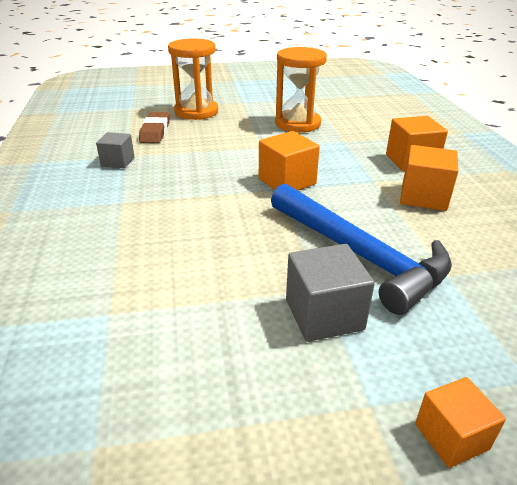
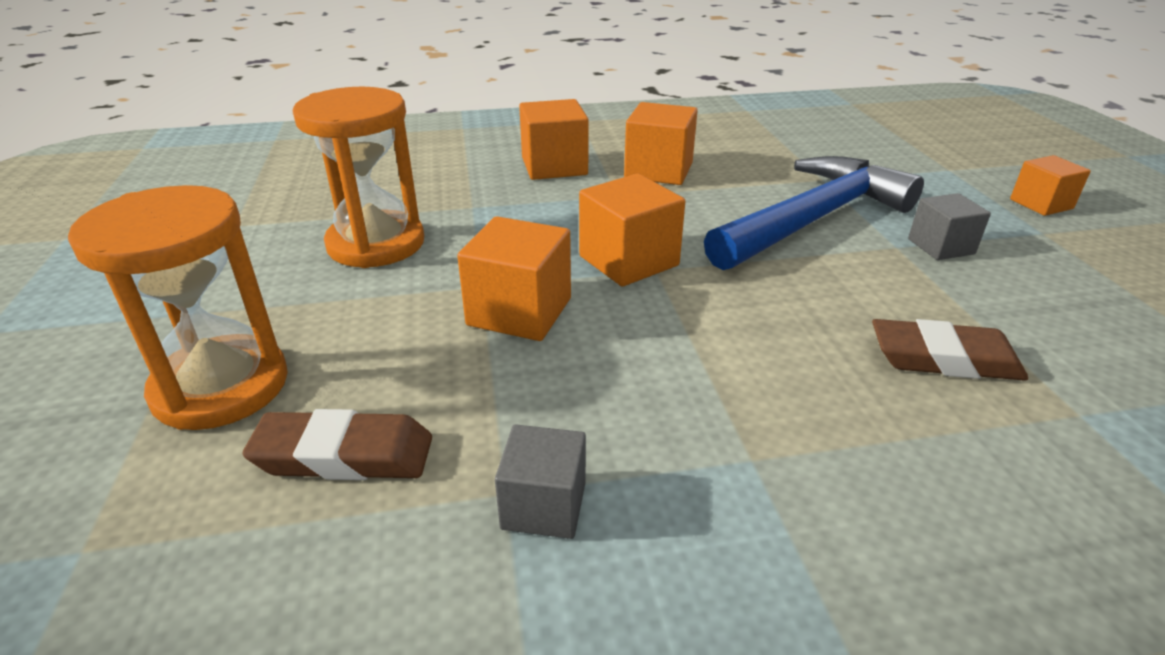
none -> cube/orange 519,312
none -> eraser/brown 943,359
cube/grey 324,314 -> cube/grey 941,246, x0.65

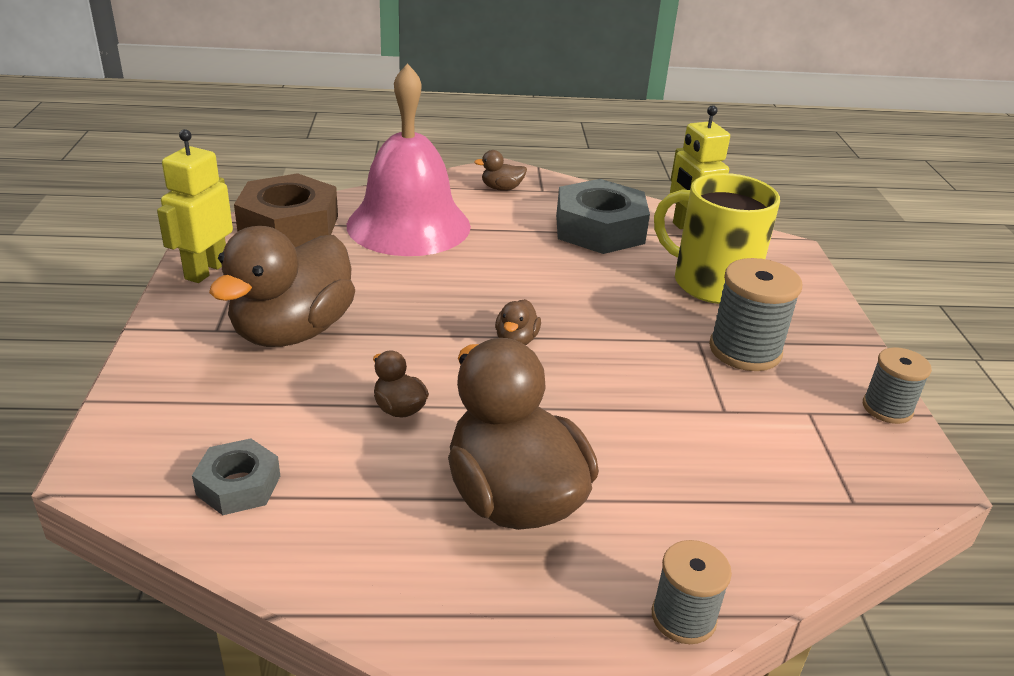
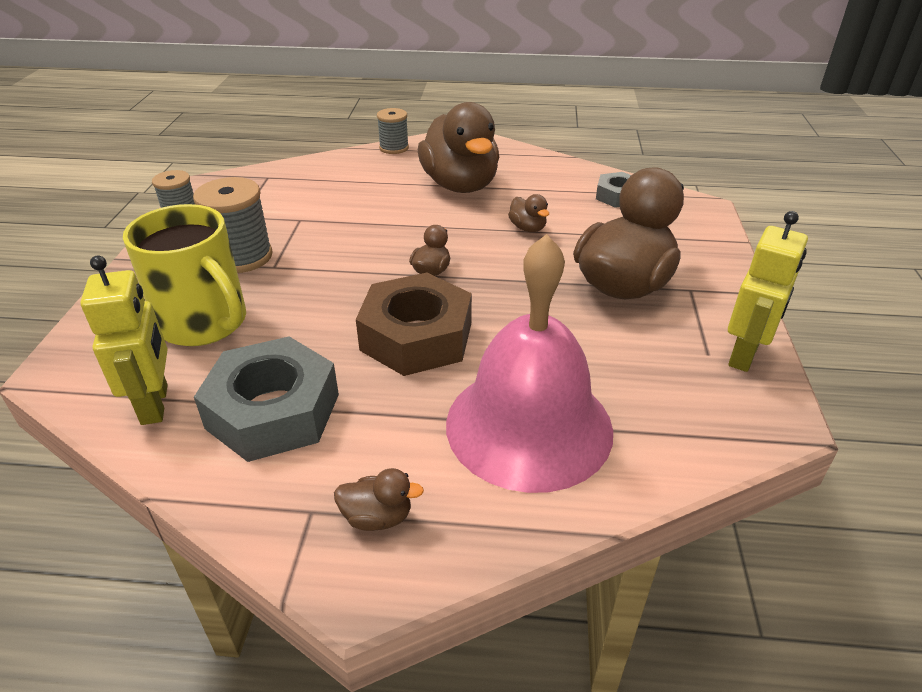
nut/brown 289,225 -> nut/brown 416,336, shifted

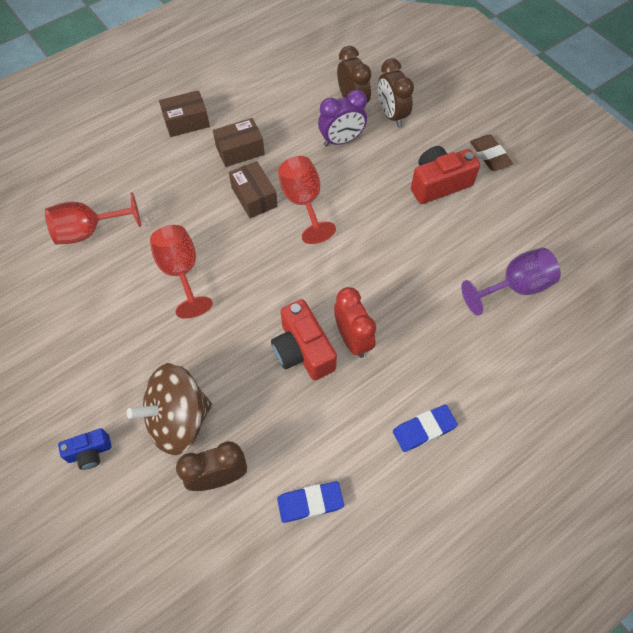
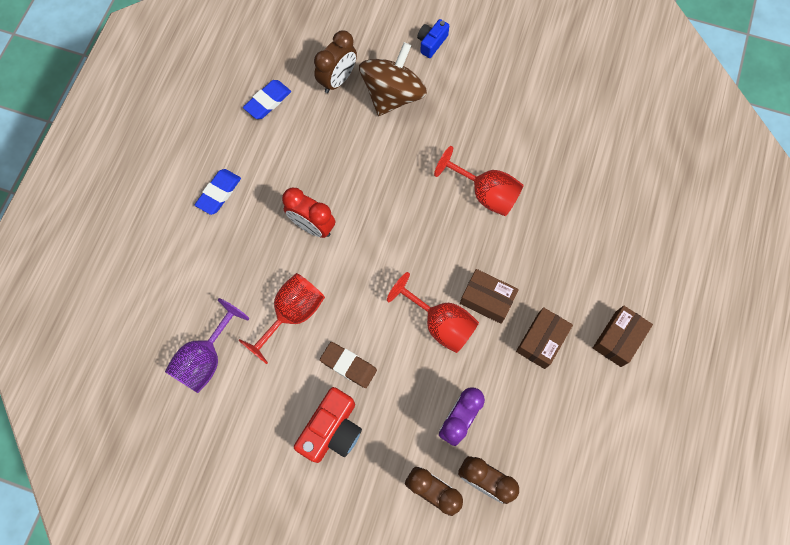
goblet/red 89,231 -> goblet/red 292,314, shifted
eraser/brown 490,155 -> eraser/brown 348,365, shifted
camera/red 303,350 -> none

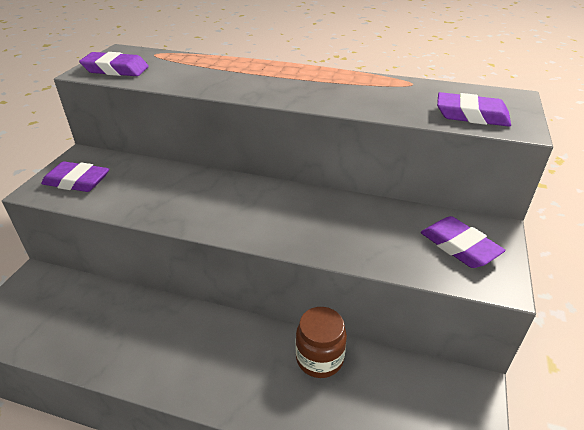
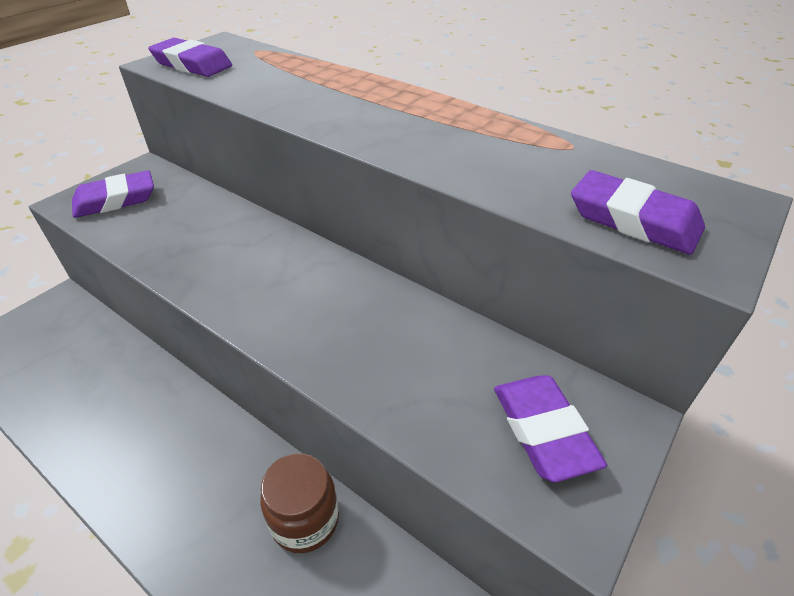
eraser/purple 77,181 -> eraser/purple 115,200, 60 degrees counterclockwise

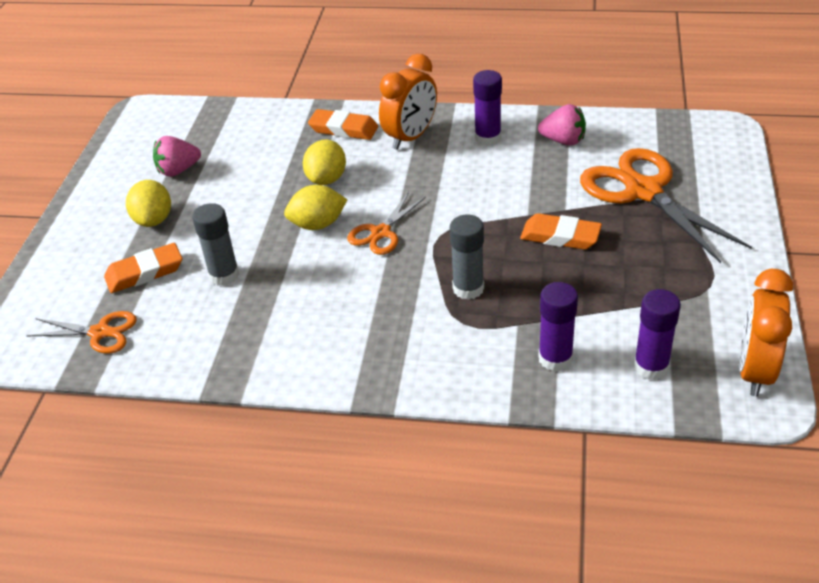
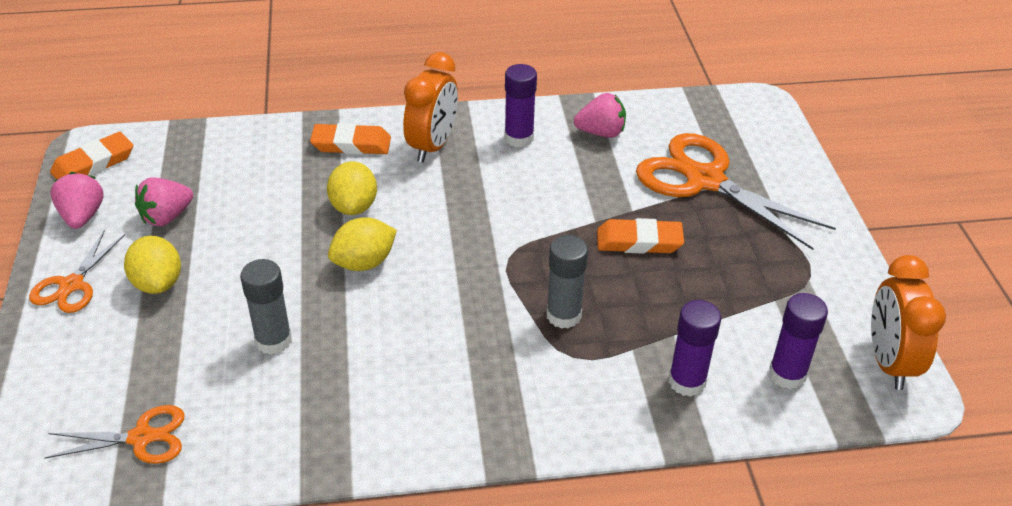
scissors/orange 381,233 -> scissors/orange 72,285, shifted
eraser/orange 144,272 -> eraser/orange 93,164, shifted
none -> strawberry/pink 82,216

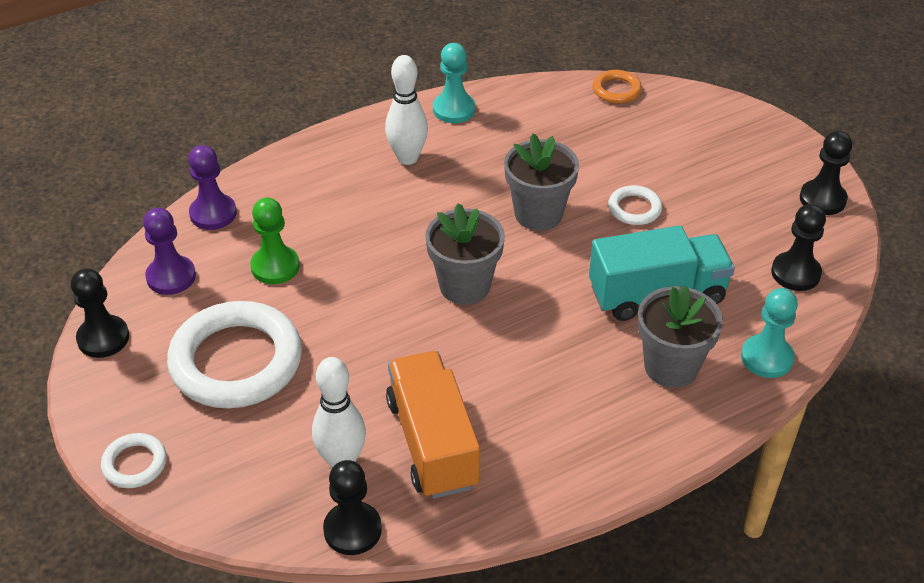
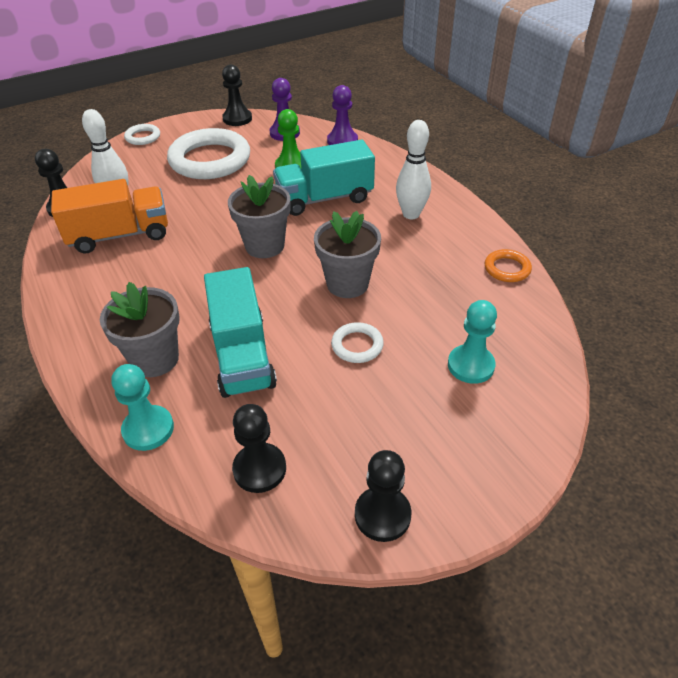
none -> truck/turquoise 324,198
pawn/turquoise 454,109 -> pawn/turquoise 470,365, shifted
ring/orange 616,90 -> ring/orange 507,269, shifted

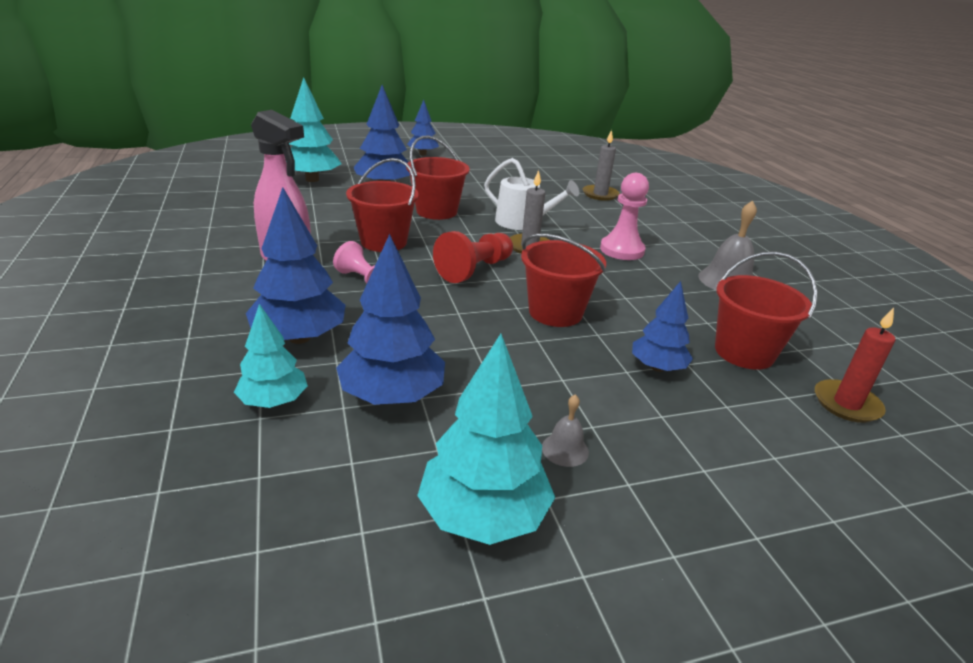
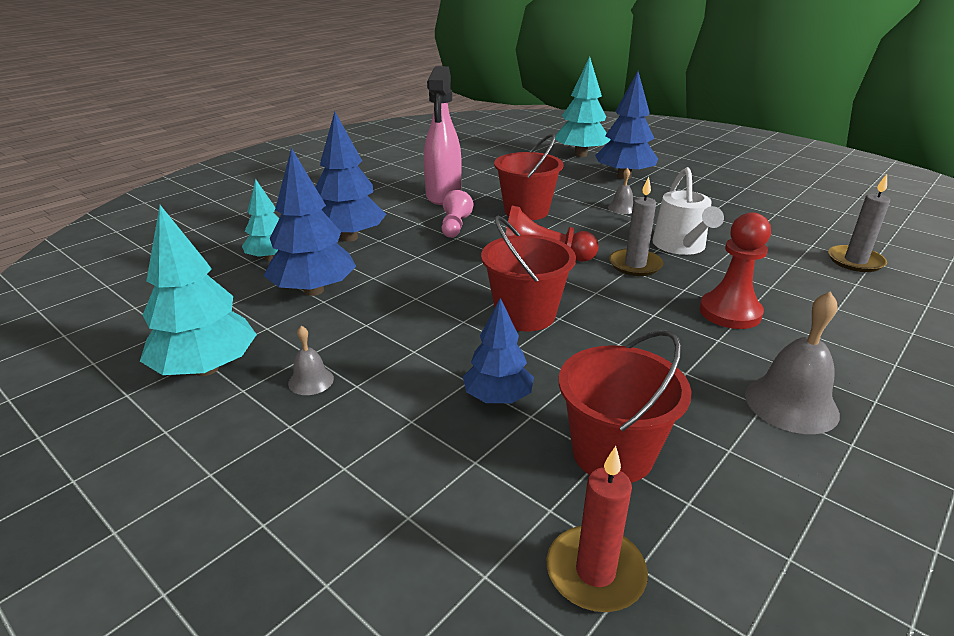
bucket/red 436,211 -> bell/grey 622,208
pawn/pink 622,250 -> pawn/red 730,312
tree/blue 422,154 -> none

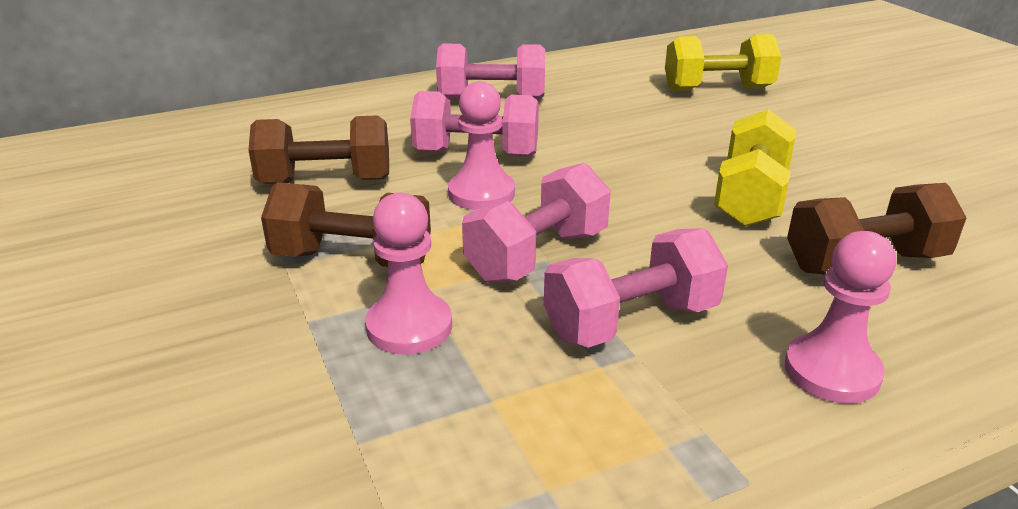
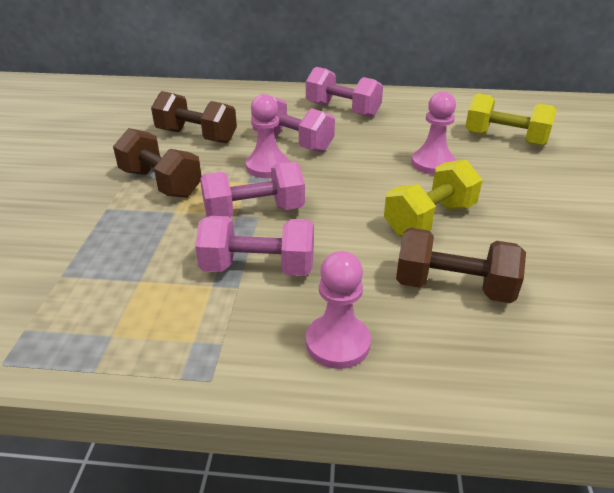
pawn/pink 409,326 -> pawn/pink 432,163, shifted

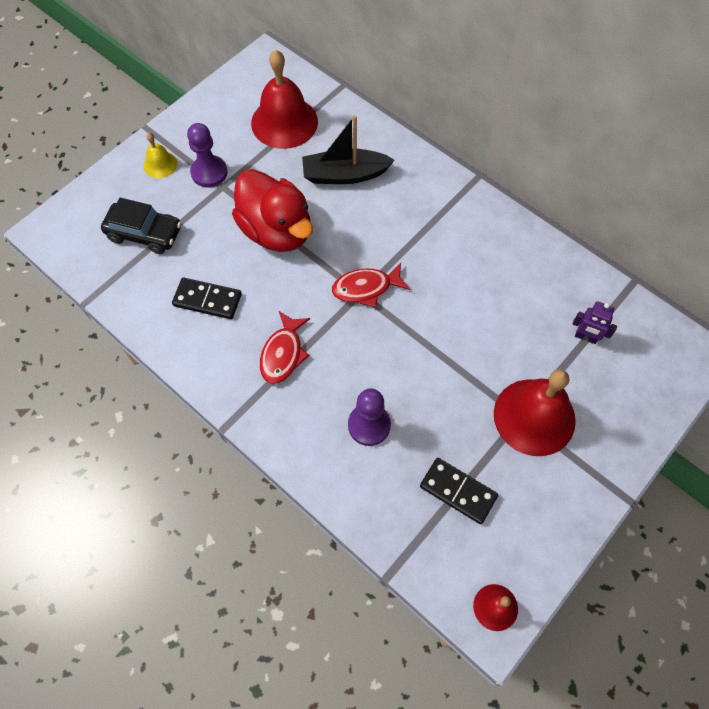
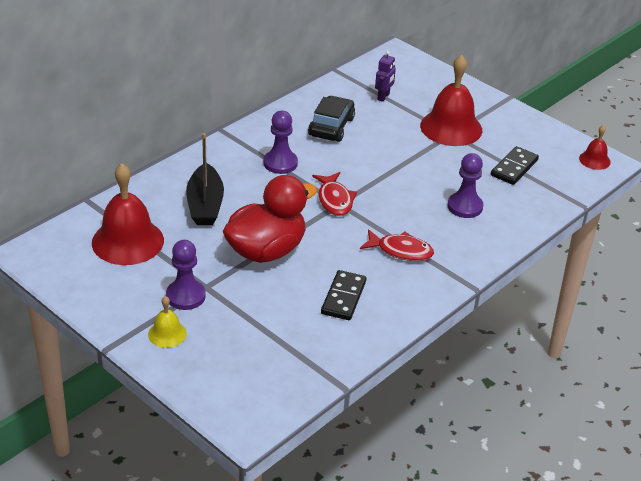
none -> pawn/purple 280,163
car/black 144,233 -> car/black 331,127, shifted

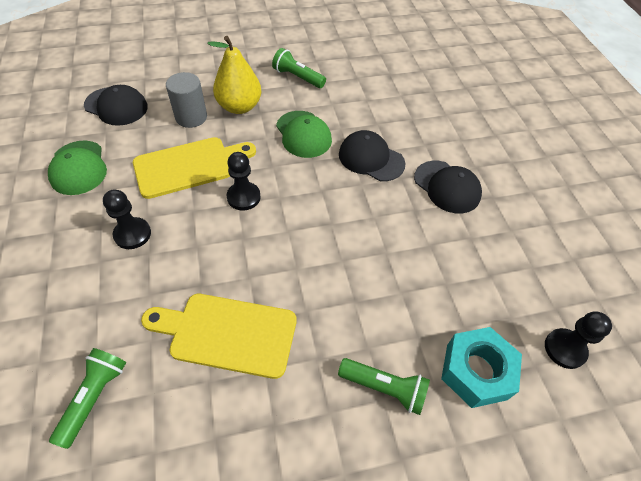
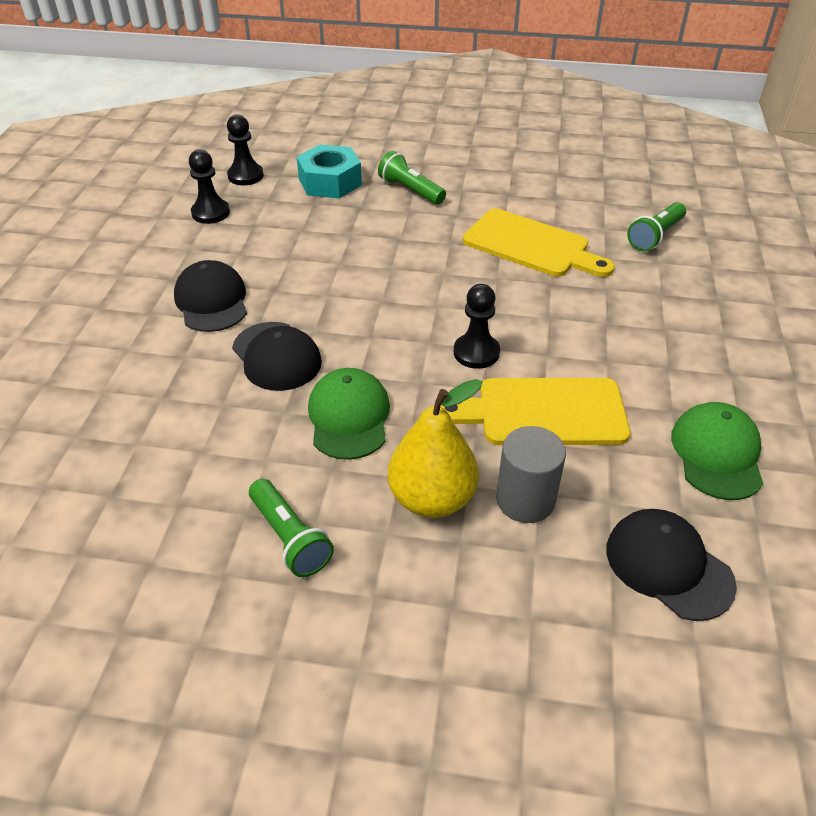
pawn/black 132,234 -> pawn/black 211,213, shifted

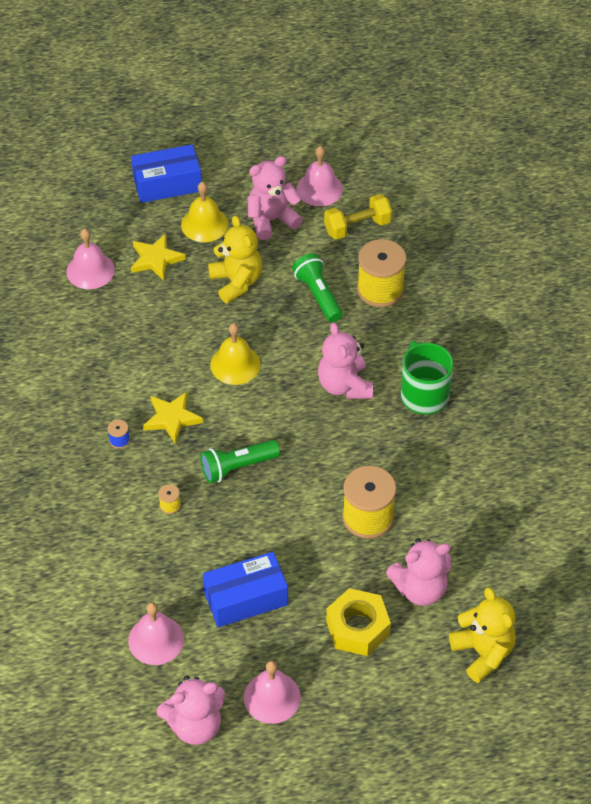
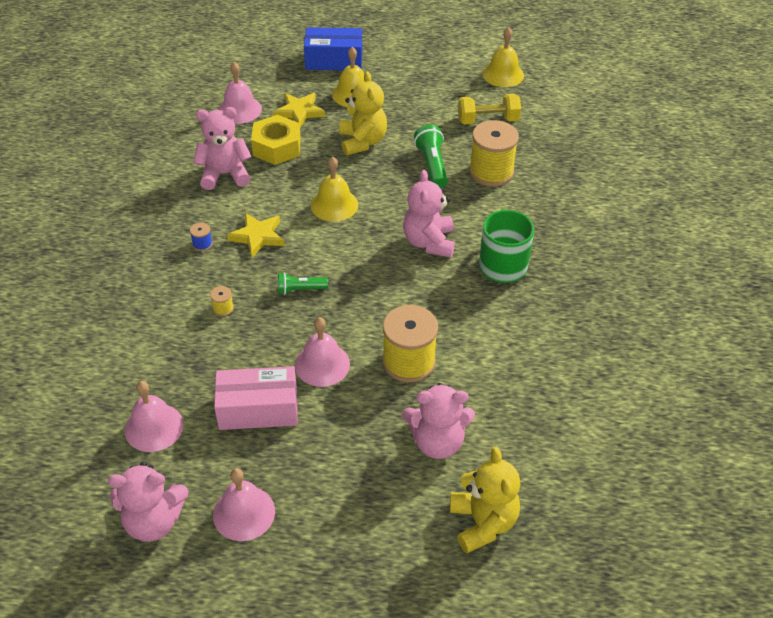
teddy bear/pink 271,220 -> teddy bear/pink 225,174, shifted
box/blue 246,598 -> box/pink 258,409
nut/yellow 357,628 -> nut/yellow 277,147, shifted
flashlight/green 237,467 -> flashlight/green 300,289, x0.65
bell/pink 319,189 -> bell/pink 322,364, shifted
none -> bell/yellow 503,74

